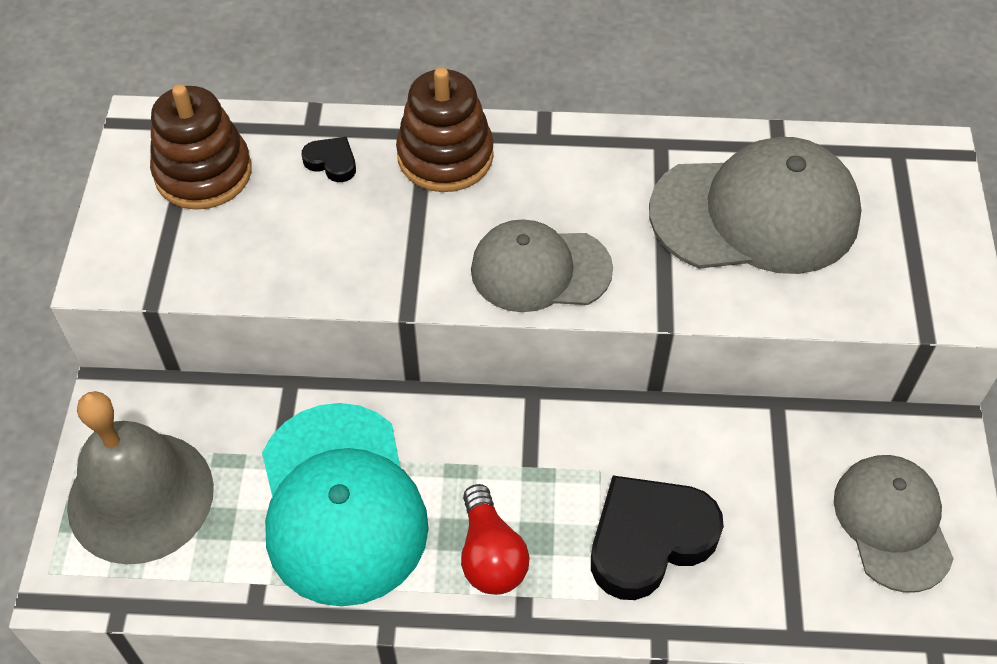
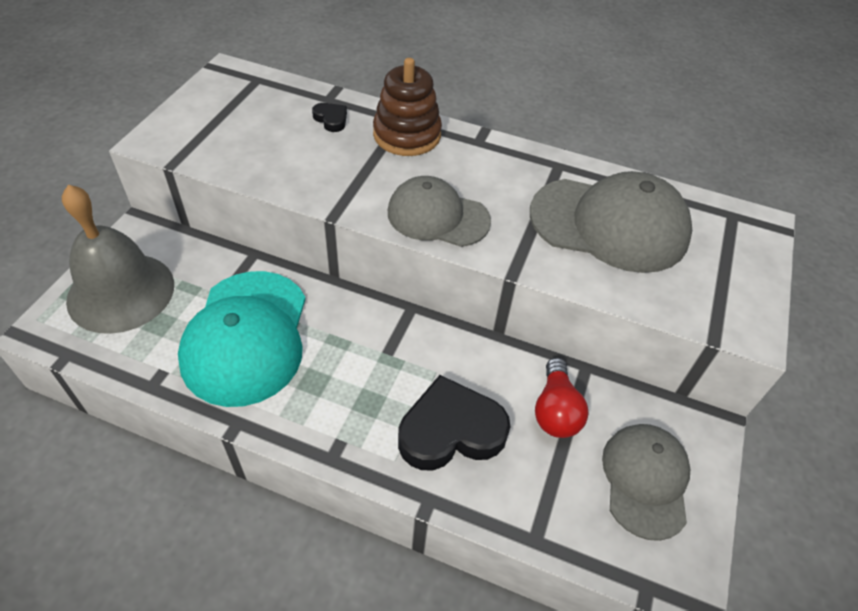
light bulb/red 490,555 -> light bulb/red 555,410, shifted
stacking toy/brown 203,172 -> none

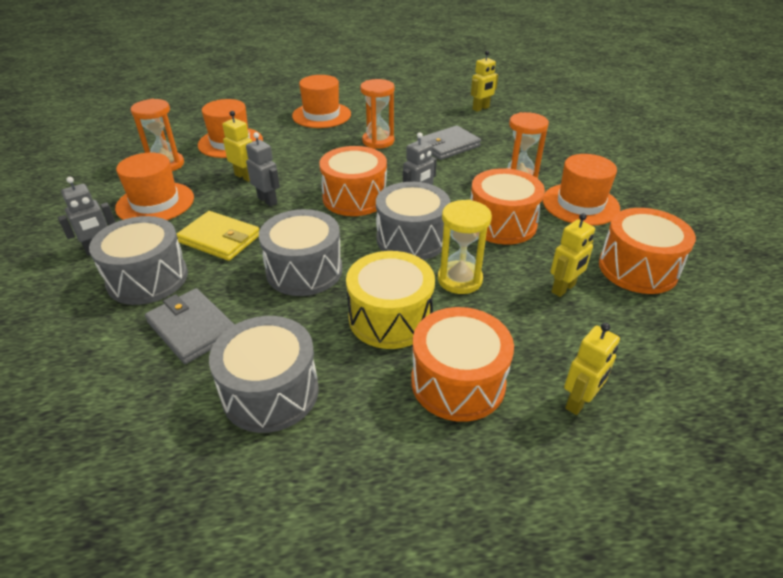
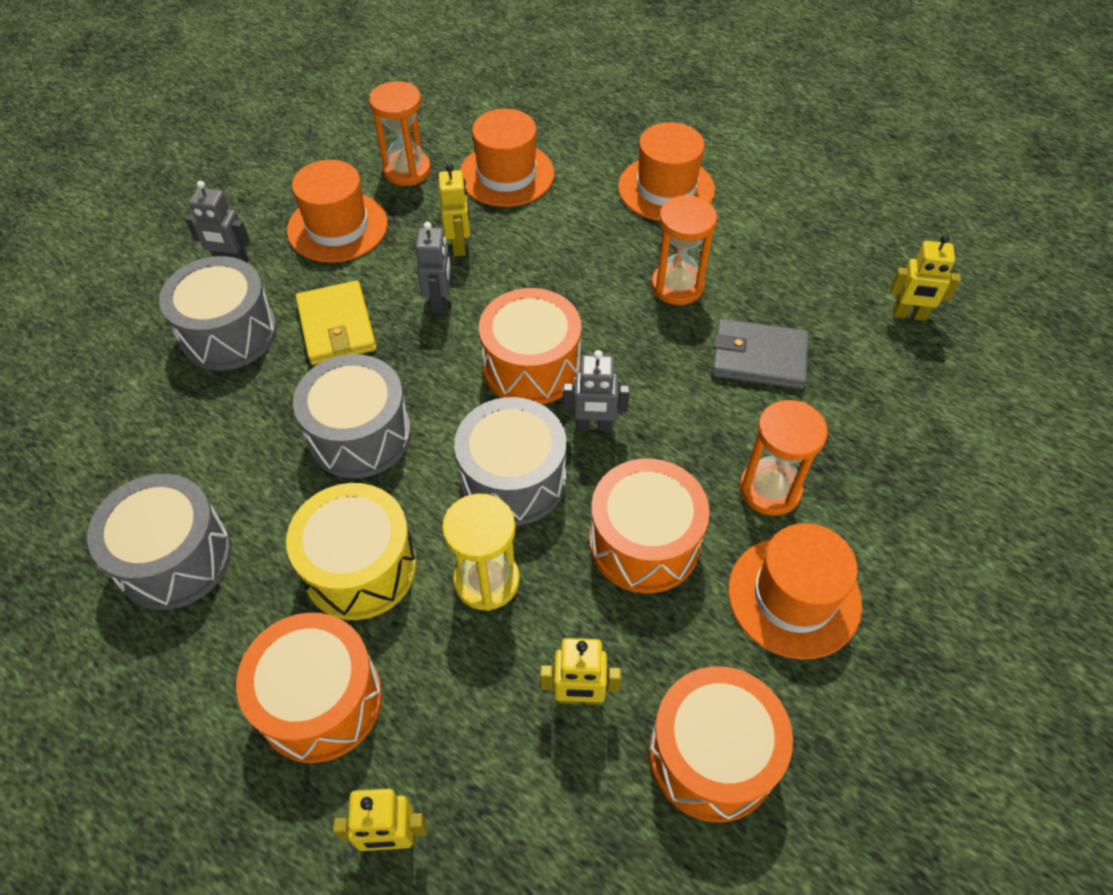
wallet/grey 192,328 -> none

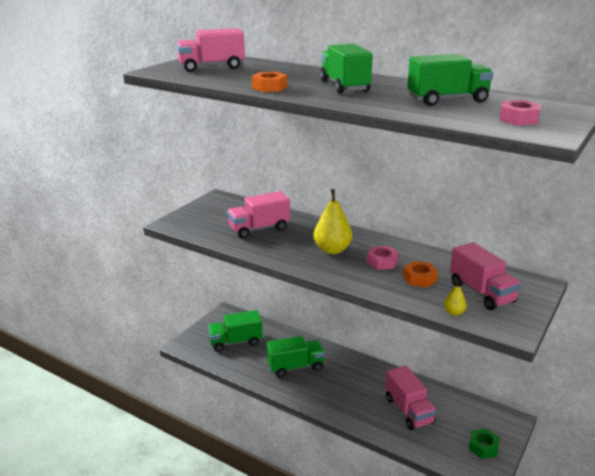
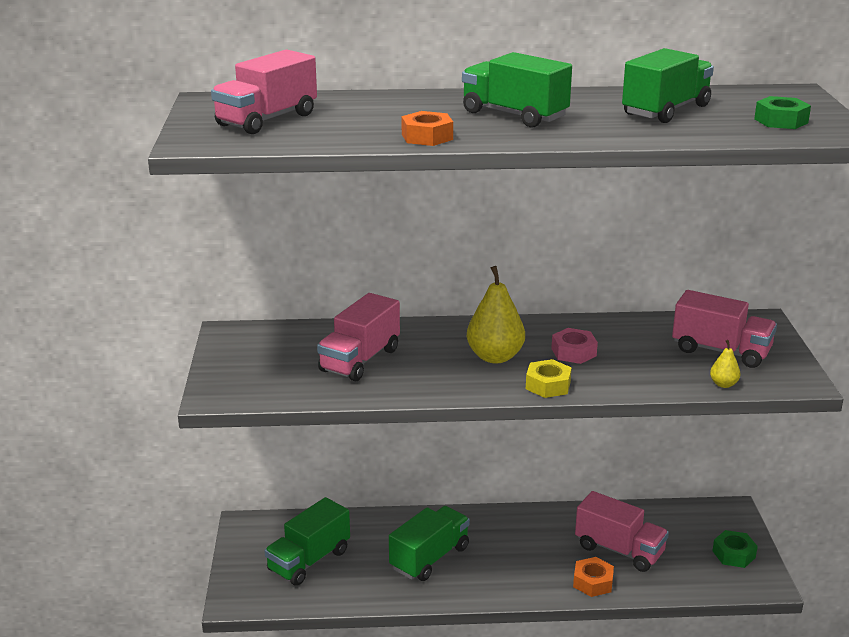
none -> nut/yellow 548,385
nut/orange 419,279 -> nut/orange 593,582, shifted
nut/pink 518,119 -> nut/green 781,121

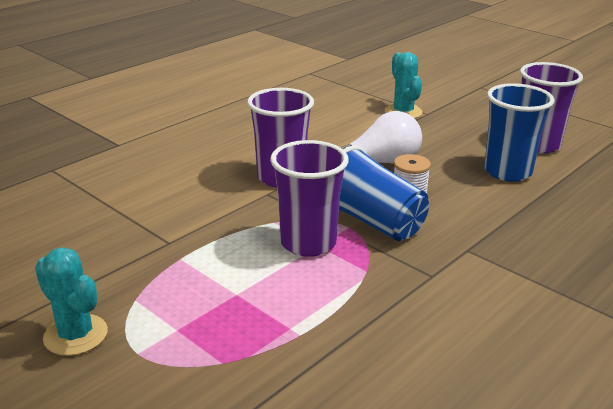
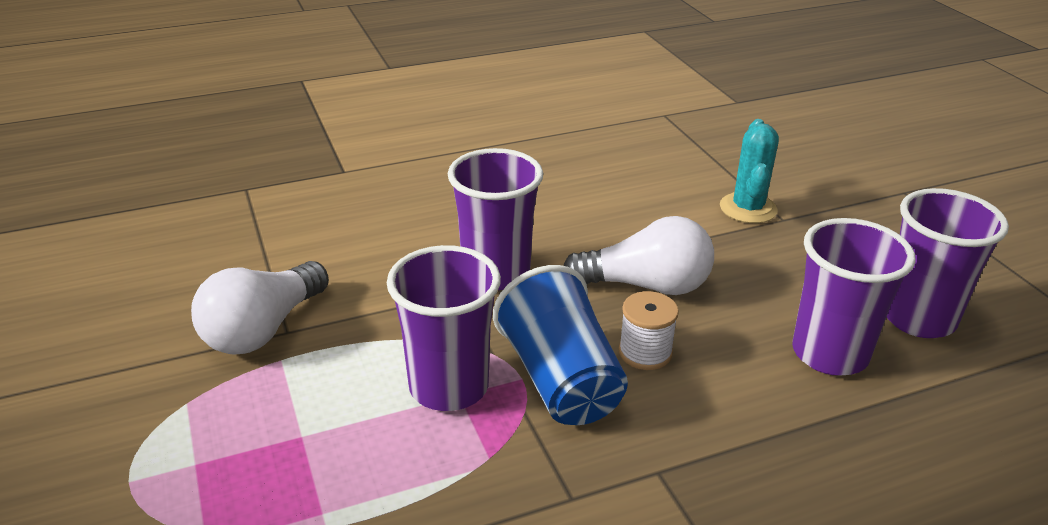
none -> light bulb/white 263,329
cup/blue 507,172 -> cup/purple 829,354
cactus/turquoise 75,335 -> none

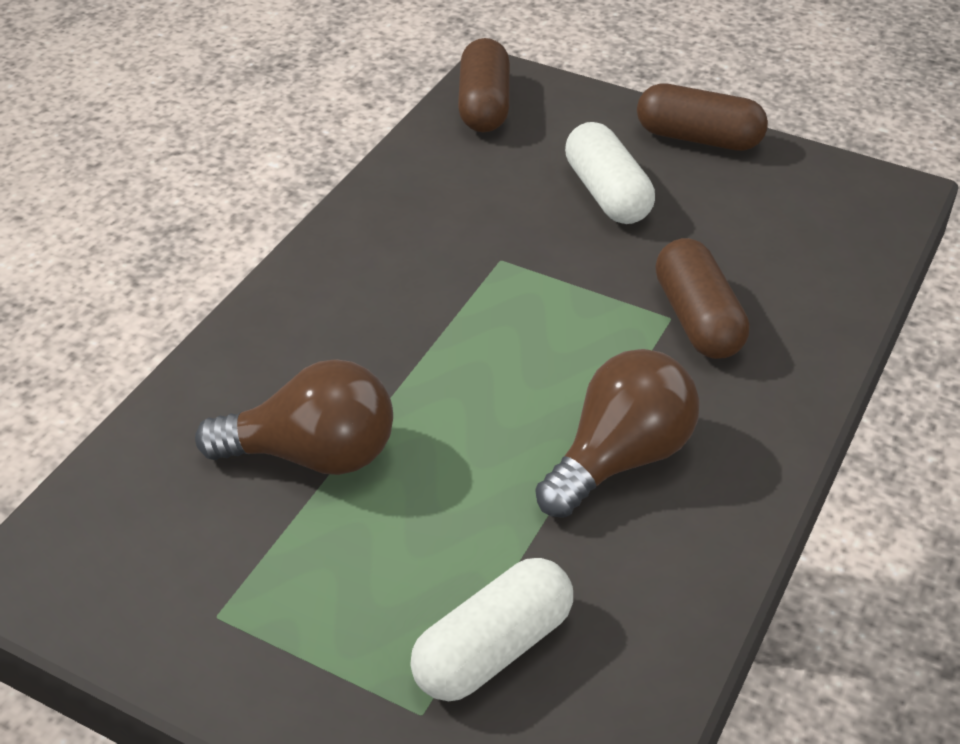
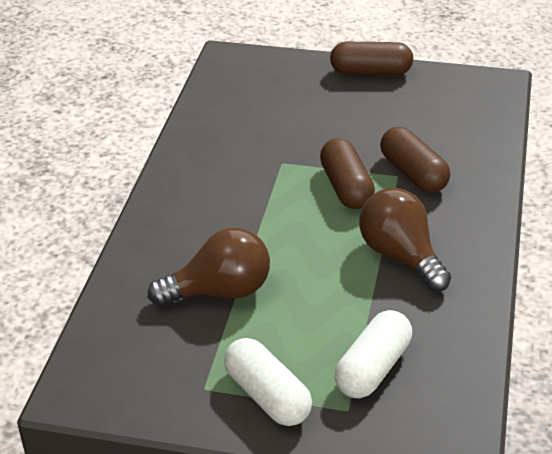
capsule/white 607,193 -> capsule/white 267,396, shifted
capsule/brown 484,105 -> capsule/brown 346,187, shifted
light bulb/brown 620,458 -> light bulb/brown 401,256, 60 degrees counterclockwise

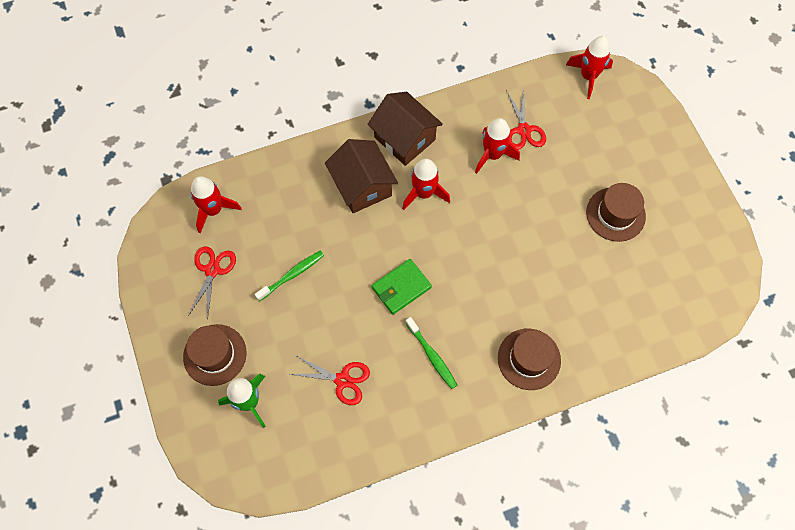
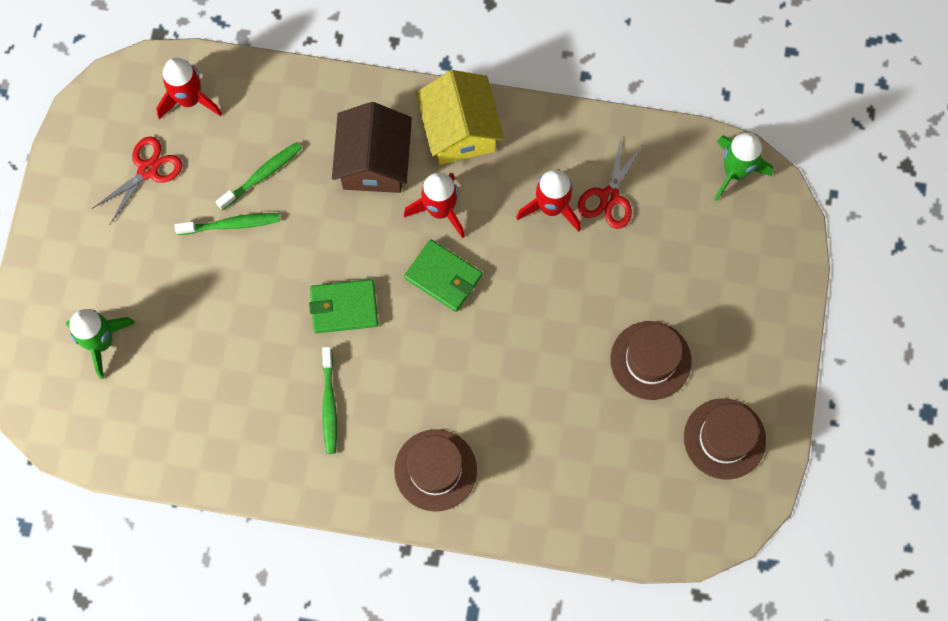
none -> toothbrush/green 261,175
none -> wallet/green 443,277
house/brown 404,138 -> house/yellow 460,130
hat/brown 215,355 -> hat/brown 724,438, shifted
rocket/red 588,76 -> rocket/green 735,171
scissors/red 342,380 -> none

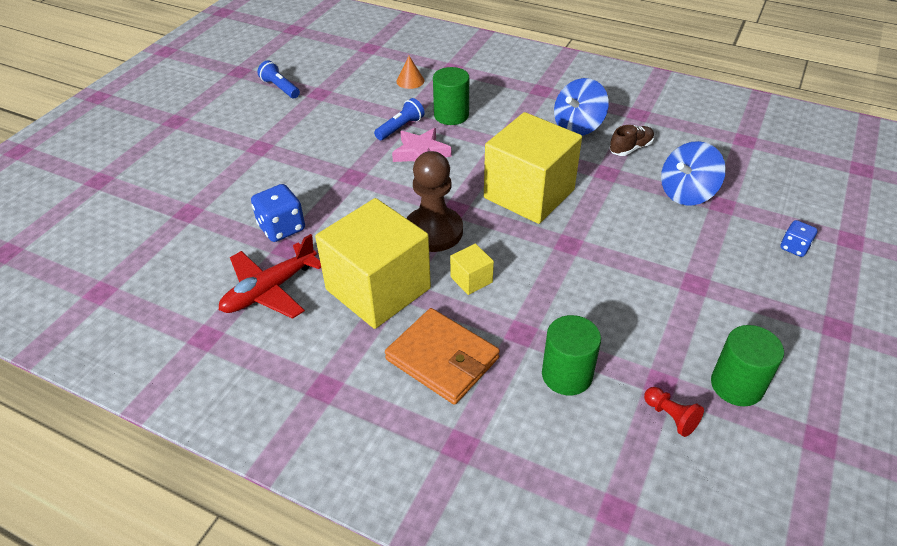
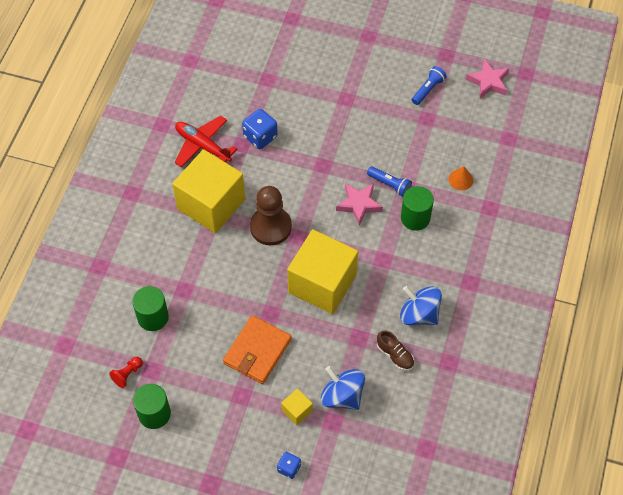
wallet/orange 442,359 -> wallet/orange 257,351, shifted
cube/yellow 471,279 -> cube/yellow 297,411, shifted
none -> star/pink 488,82

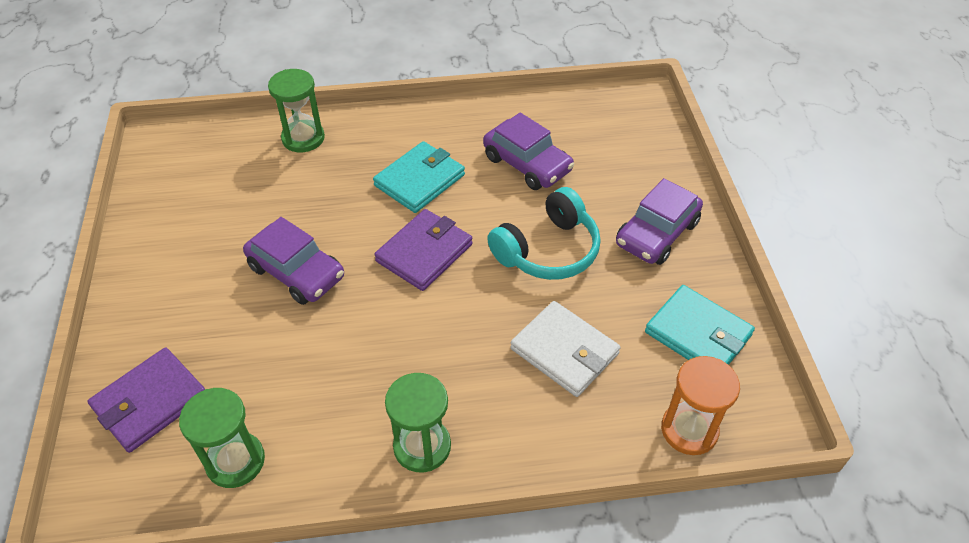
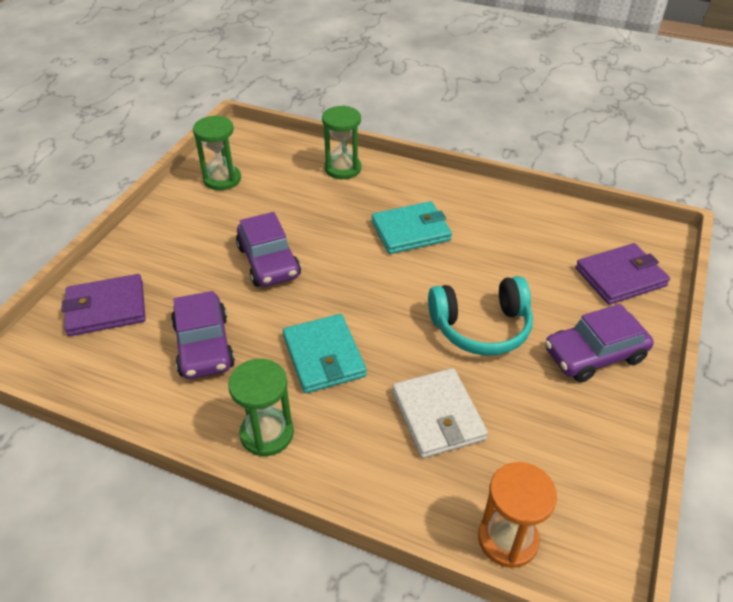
car/purple 527,164 -> car/purple 204,345, shifted
hourglass/green 235,461 -> hourglass/green 222,179, shifted
wallet/turquoise 698,334 -> wallet/turquoise 324,356, shifted
wallet/purple 424,253 -> wallet/purple 620,277, shifted

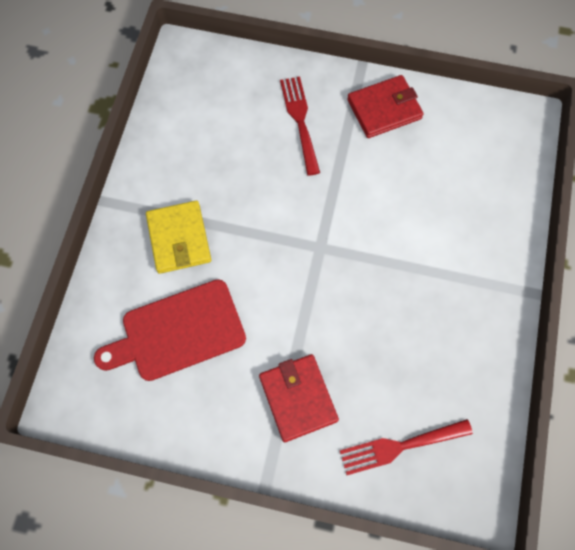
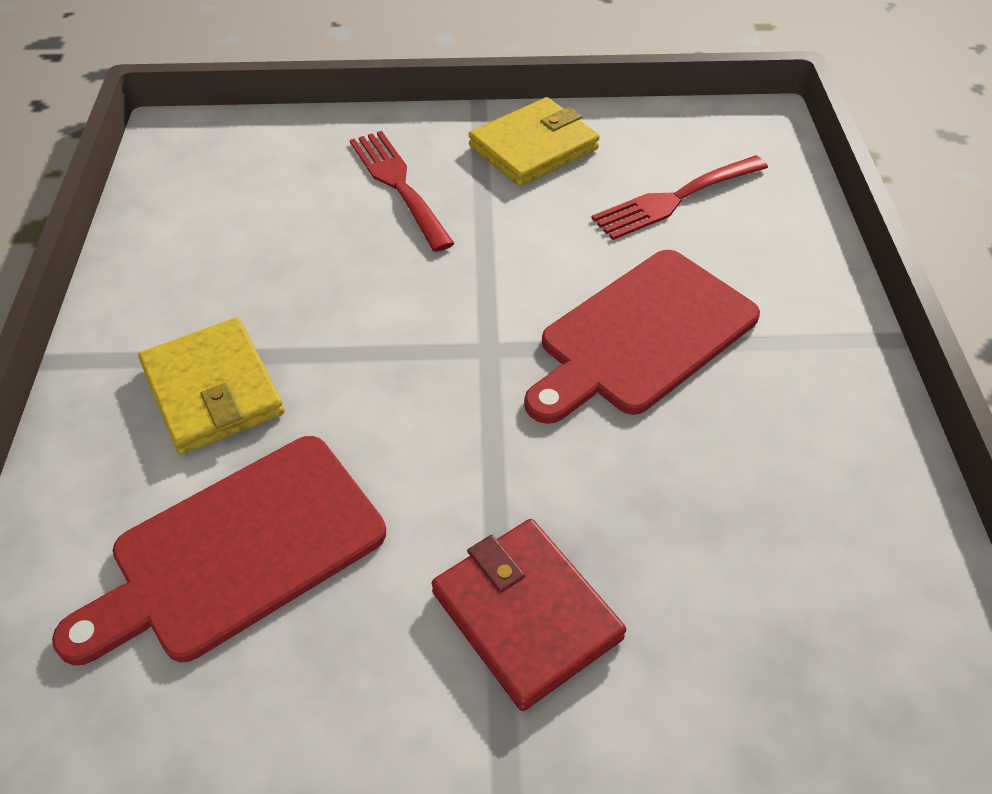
wallet/red 384,109 -> wallet/yellow 533,148
none -> cutting board/red 642,335
fork/red 399,446 -> fork/red 675,199, shifted

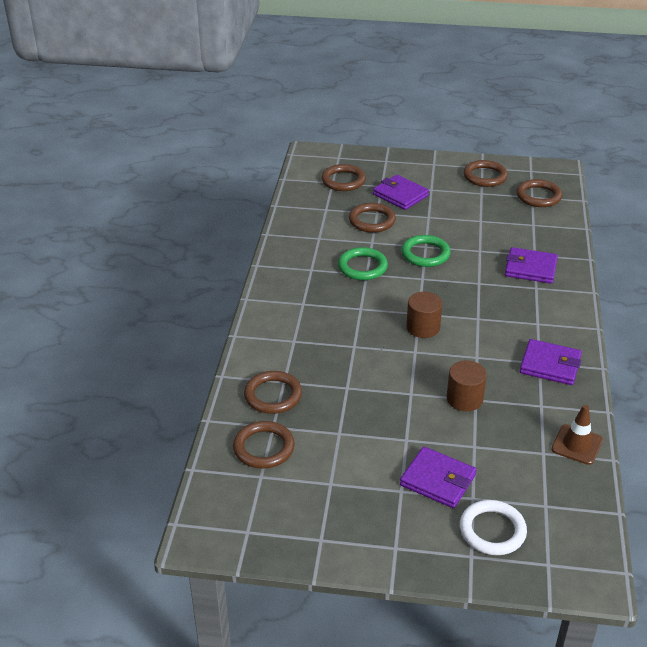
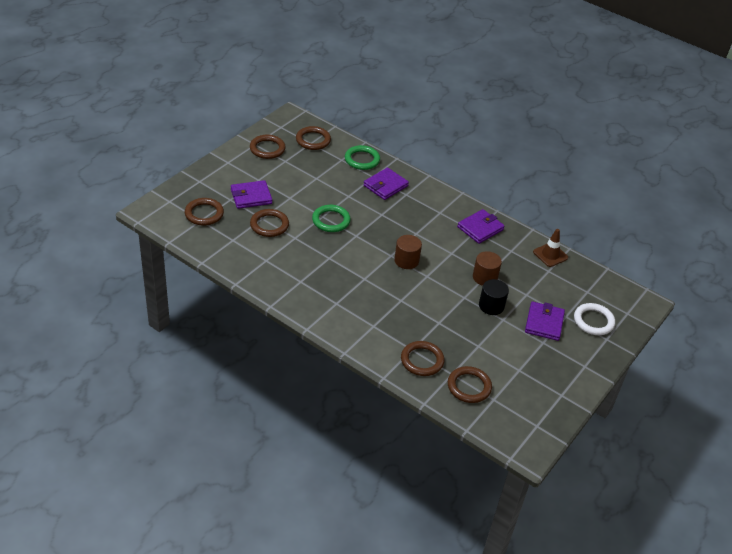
ring/green 362,267 -> ring/green 362,160, shifted
none -> cylinder/black 491,306
wallet/purple 438,480 -> wallet/purple 544,323, 45 degrees counterclockwise

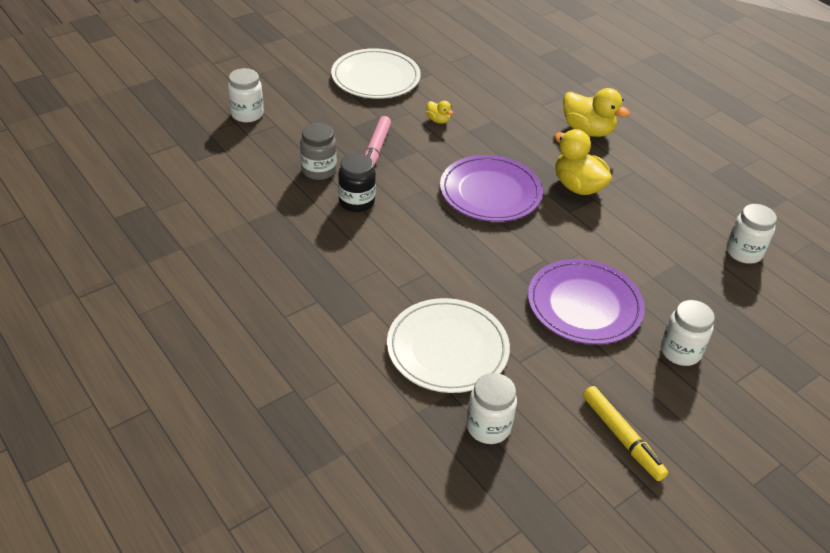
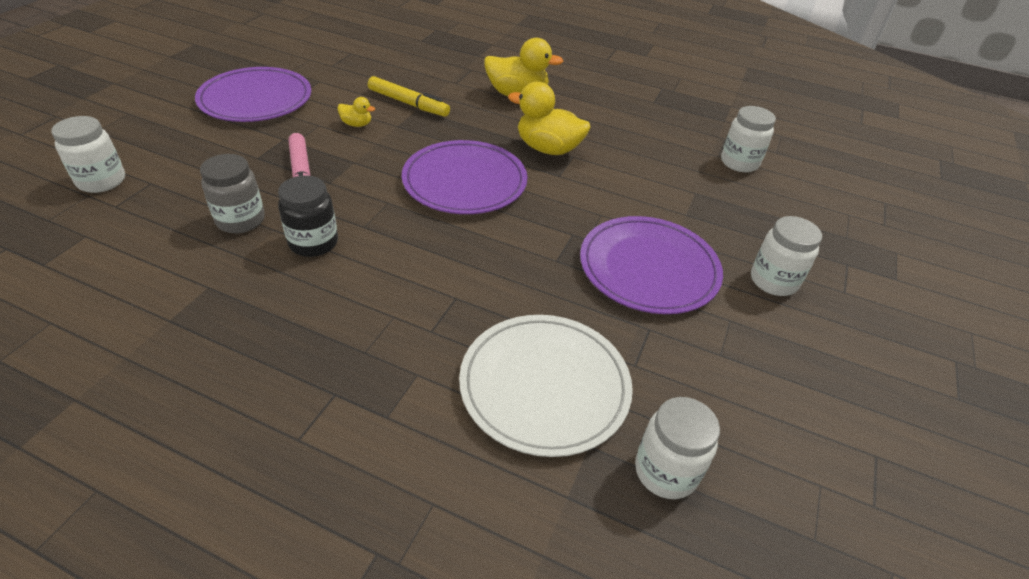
plate/white 375,78 -> plate/purple 256,99
marker/yellow 621,437 -> marker/yellow 408,103, shifted

